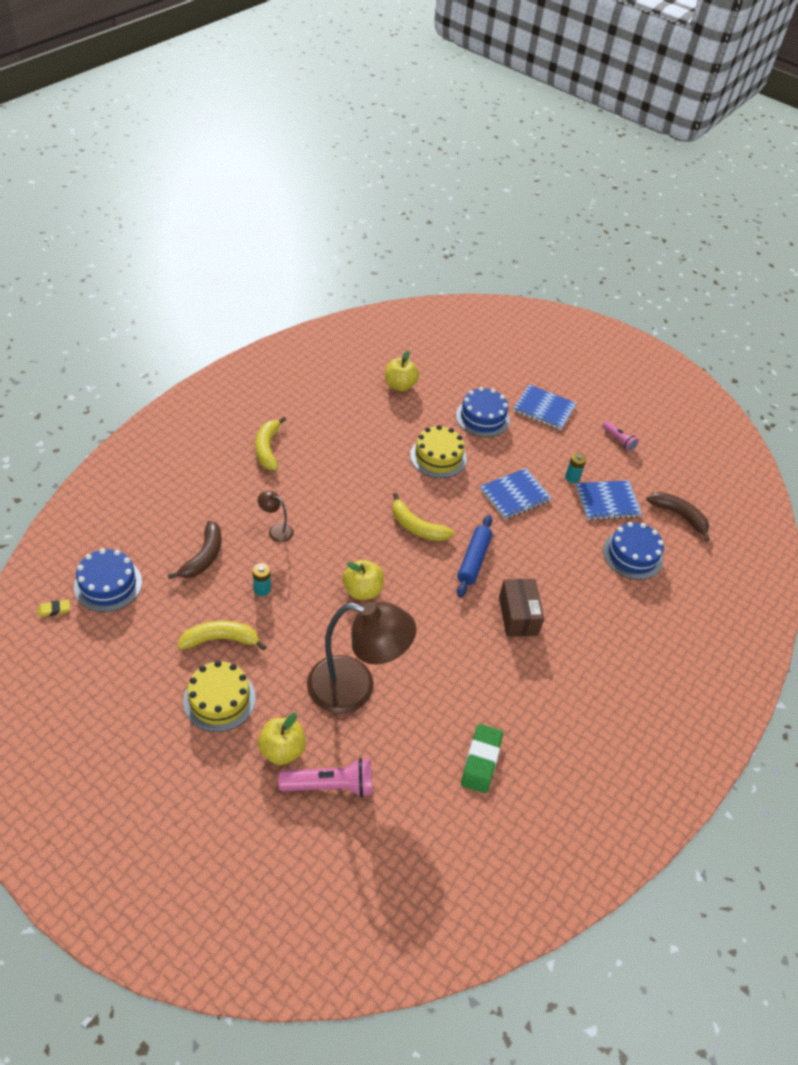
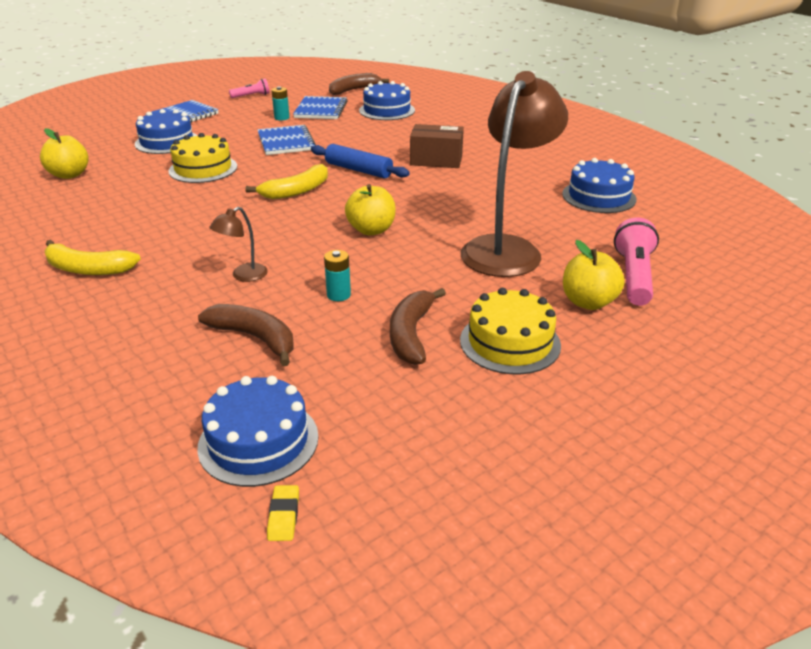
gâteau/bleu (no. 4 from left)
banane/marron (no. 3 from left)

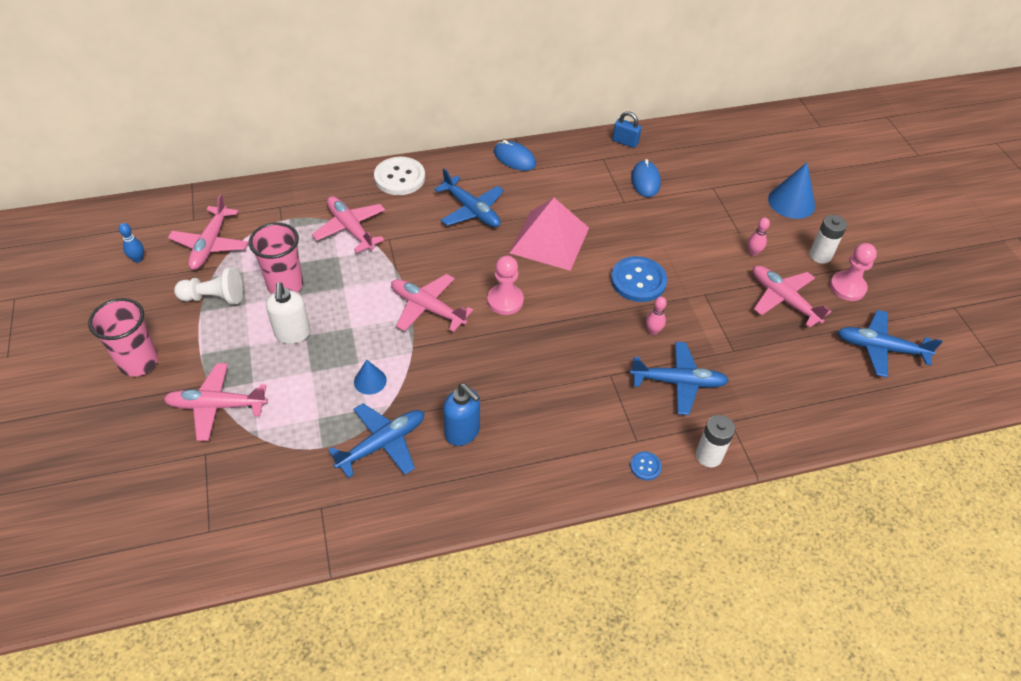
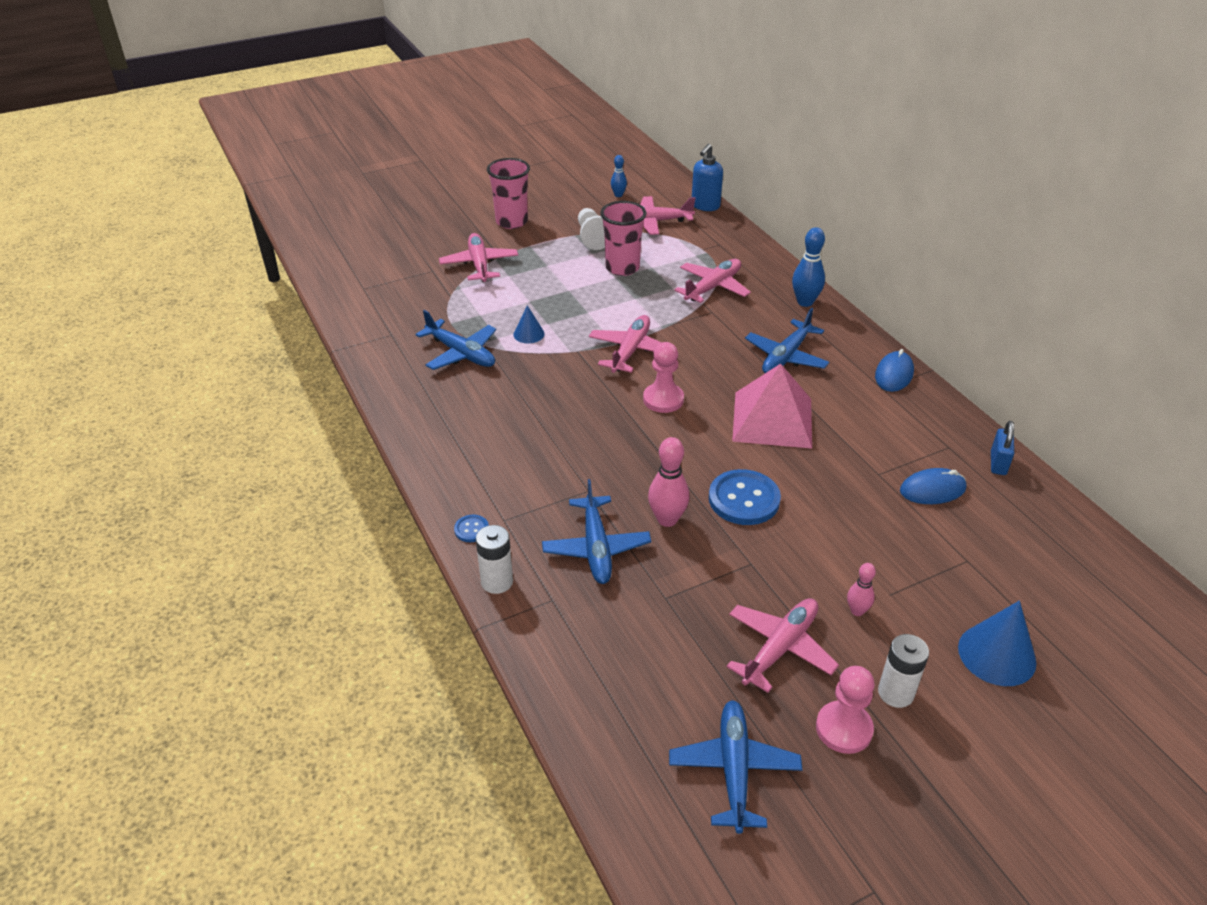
distributeur de savon/blanc
distributeur de savon/bleu
quille/bleu (no. 2 from left)
quille/rose (no. 1 from left)

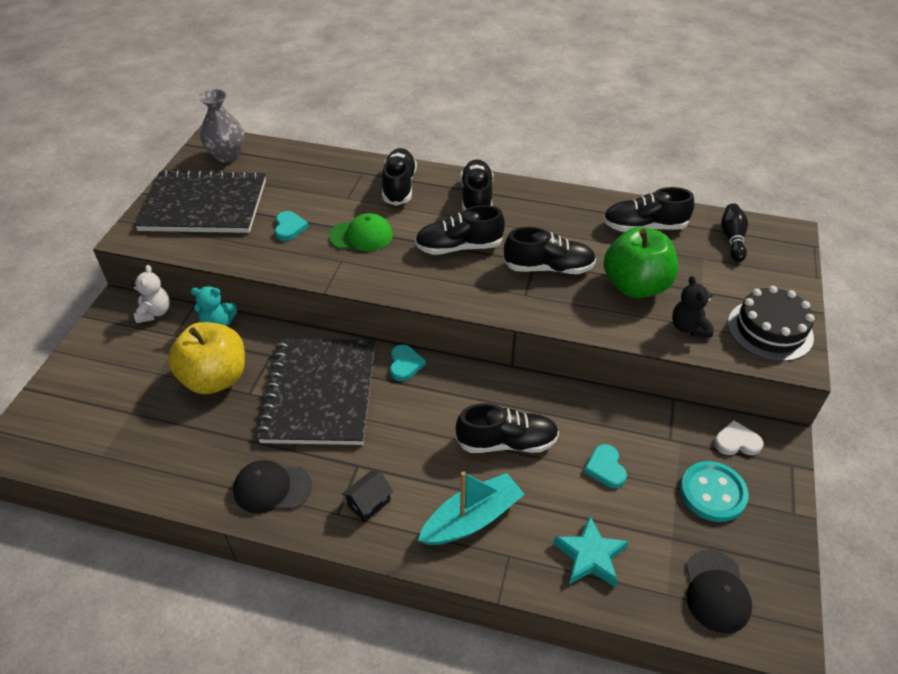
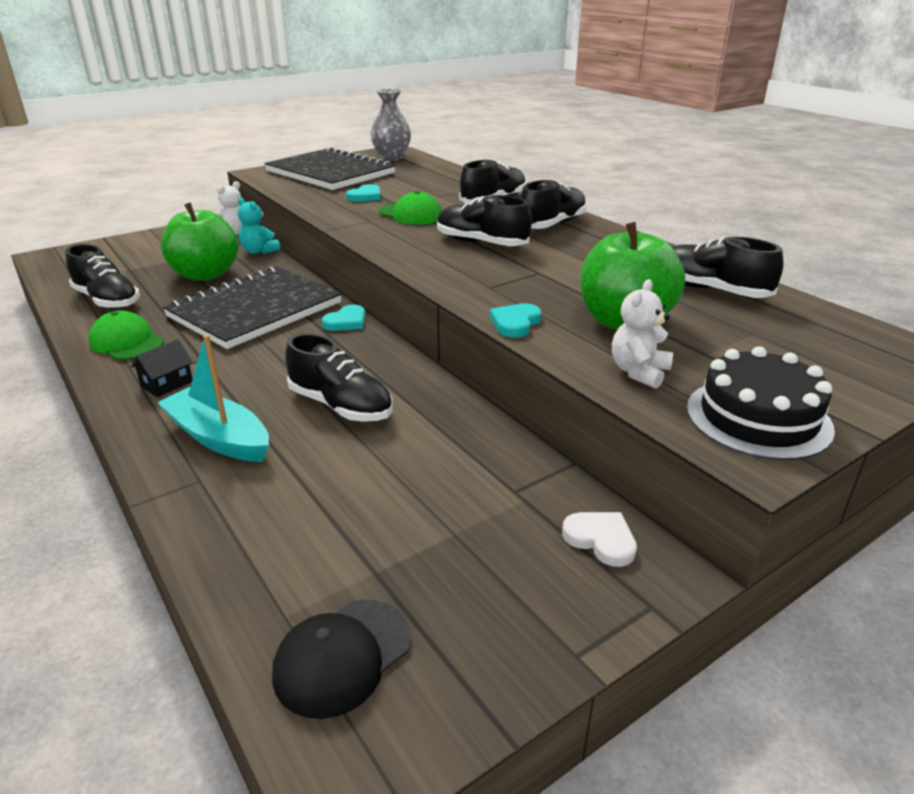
étoile/turquoise
bouton/turquoise
quille/noir
chaussure/noir (no. 1 from left)
cœur/turquoise (no. 3 from left)
pomme/vert (no. 1 from left)
casquette/vert (no. 1 from left)
ours en peluche/blanc (no. 2 from left)
maison/noir
bateau/turquoise

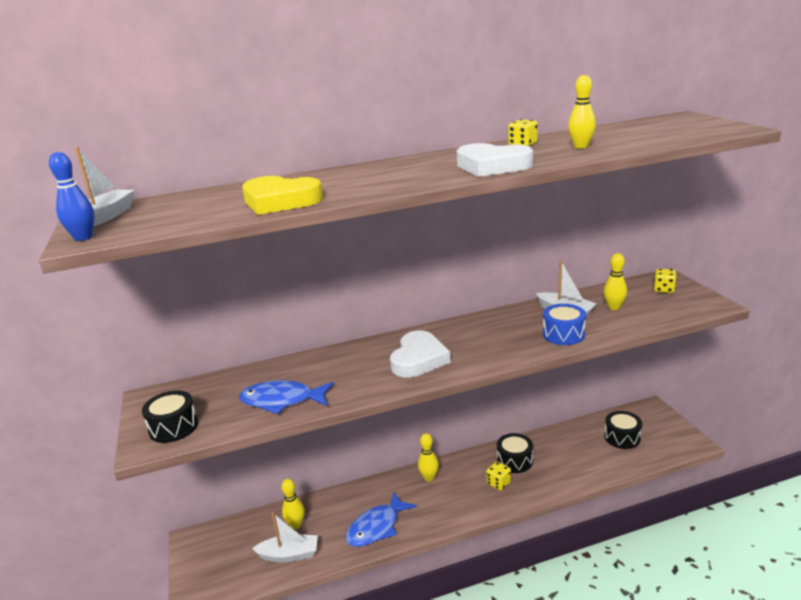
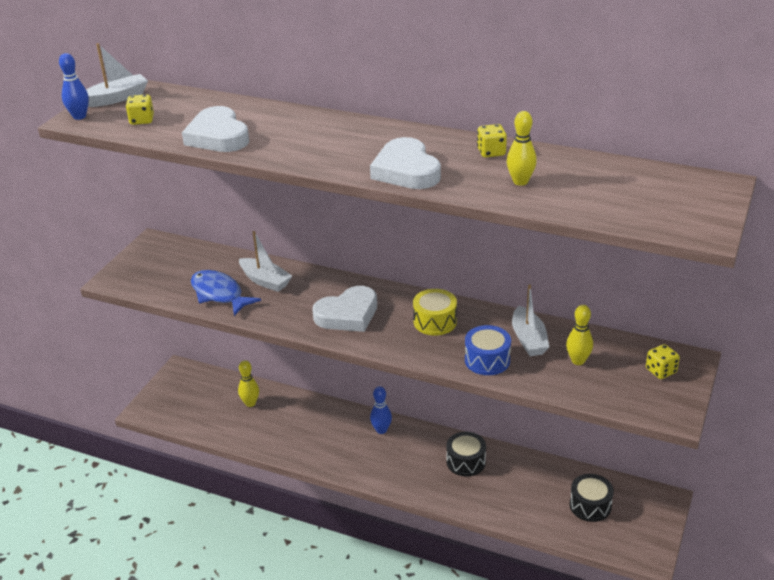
tambour/noir (no. 1 from left in the first image)
poisson/bleu (no. 2 from left in the first image)
tambour/jaune
bateau/blanc (no. 2 from left)
dé/jaune (no. 1 from left)
cœur/blanc (no. 1 from left)
quille/bleu (no. 2 from left)

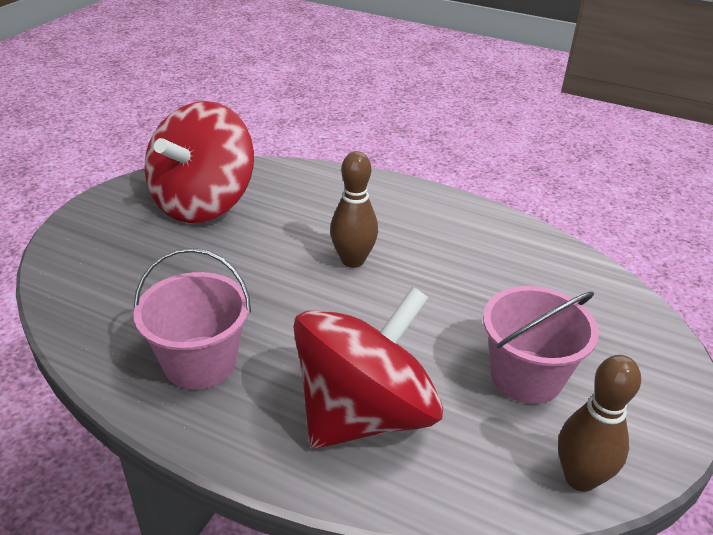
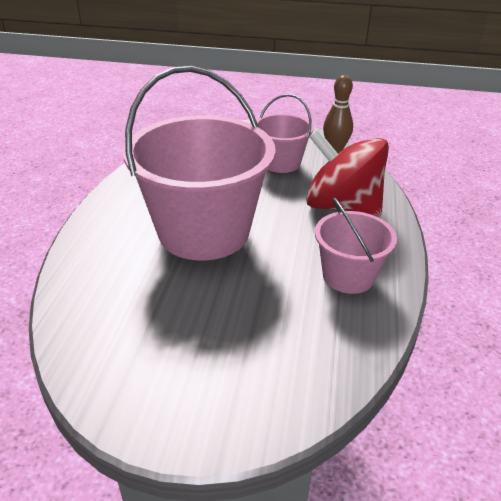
toupie/rouge (no. 1 from left in the first image)
seau/rose (no. 1 from left)

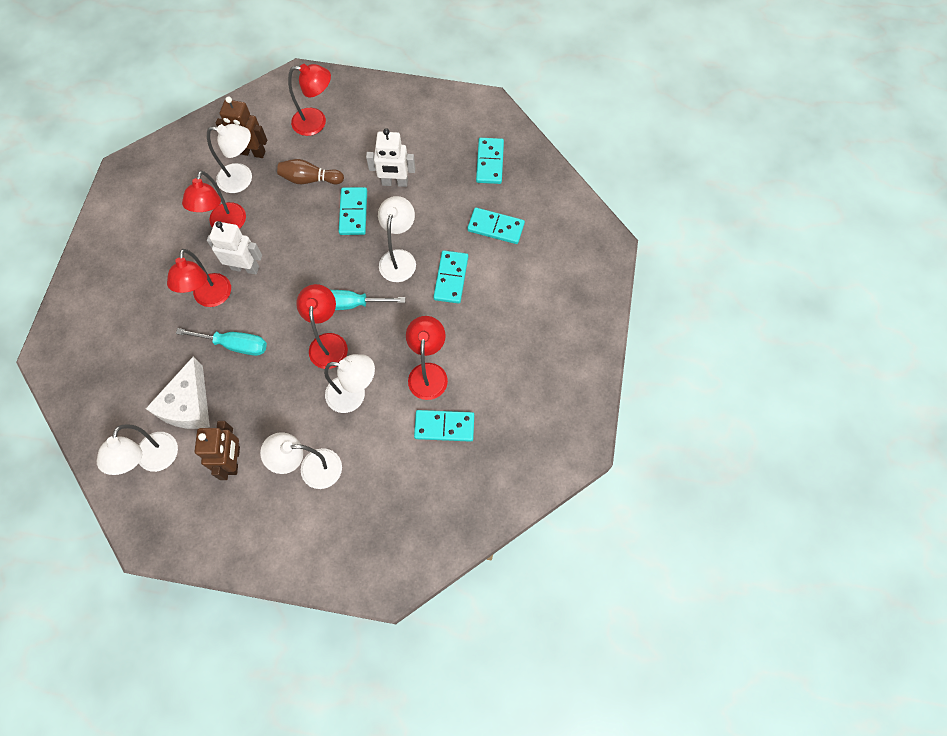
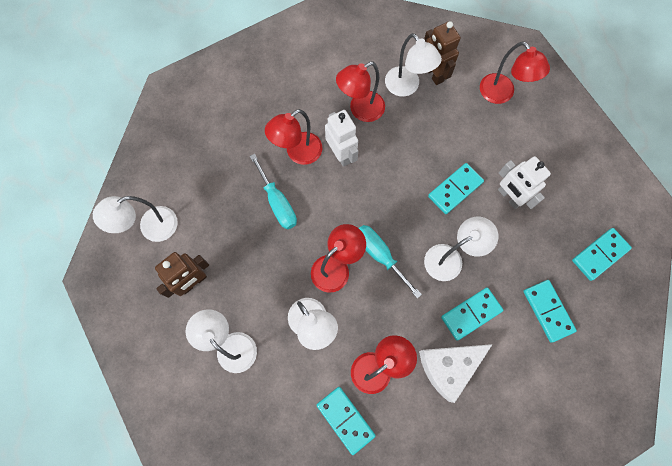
quille/marron
fromage/blanc

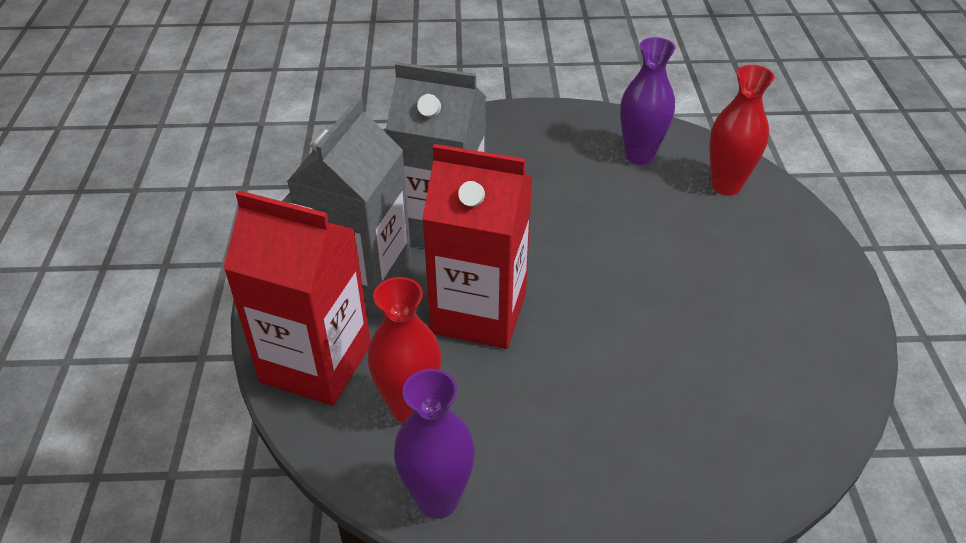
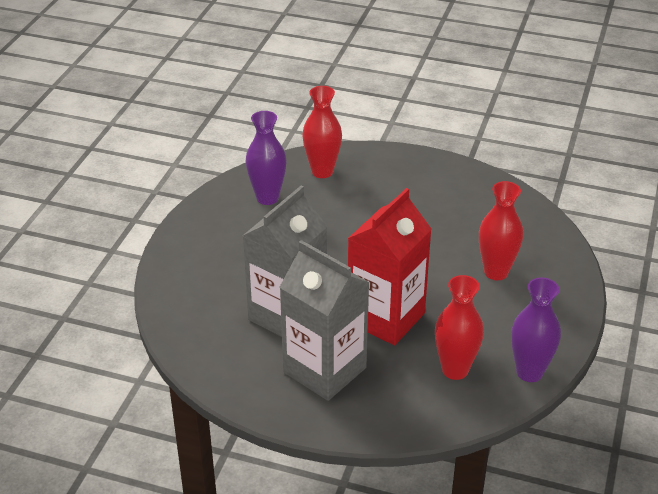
brique de lait/rouge (no. 1 from left in the first image)
vase/rouge (no. 3 from left)

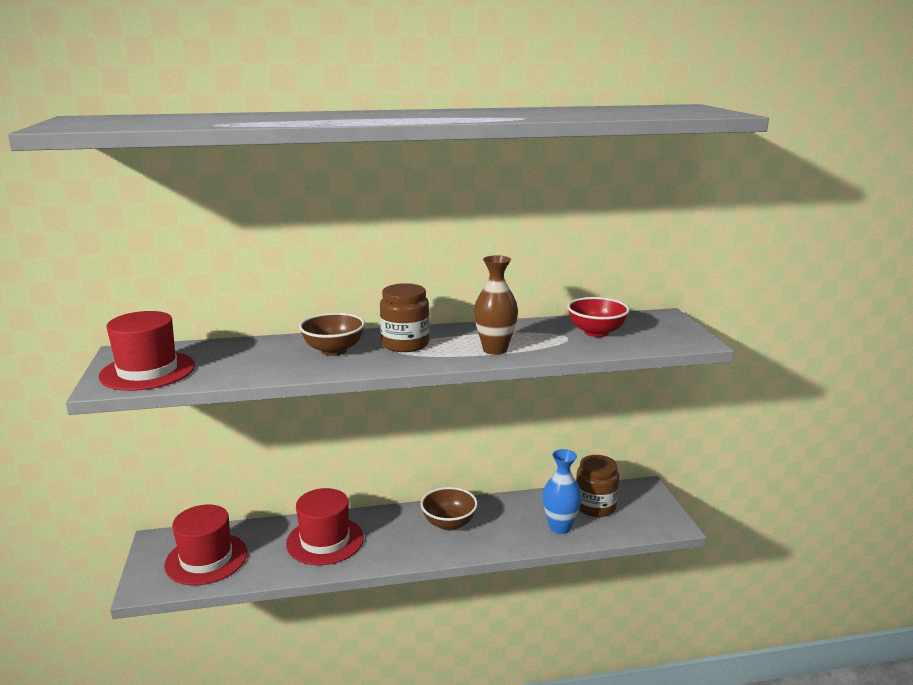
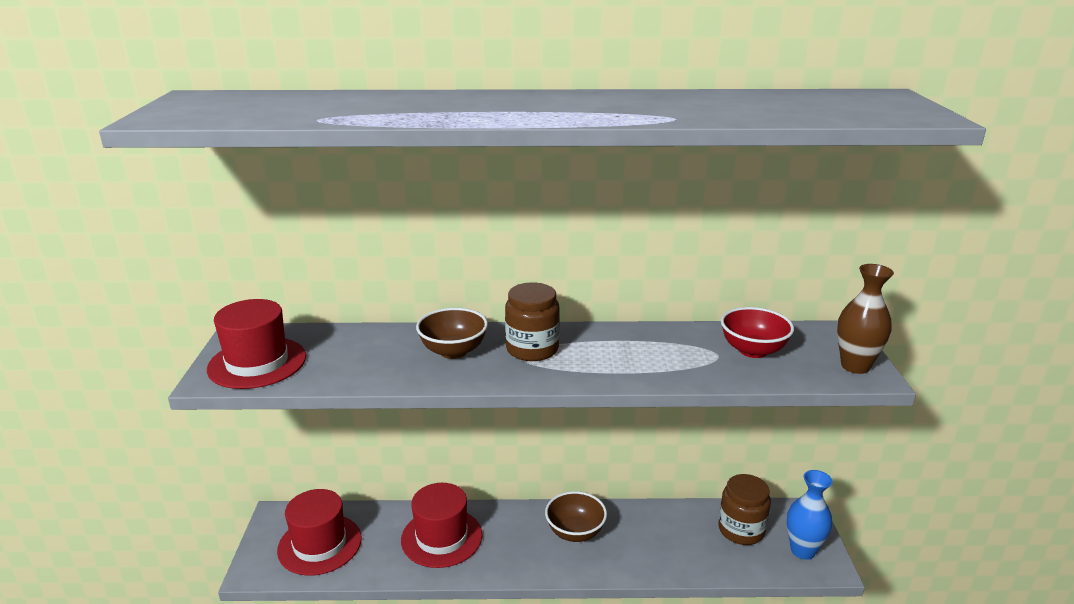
vase/marron
vase/bleu

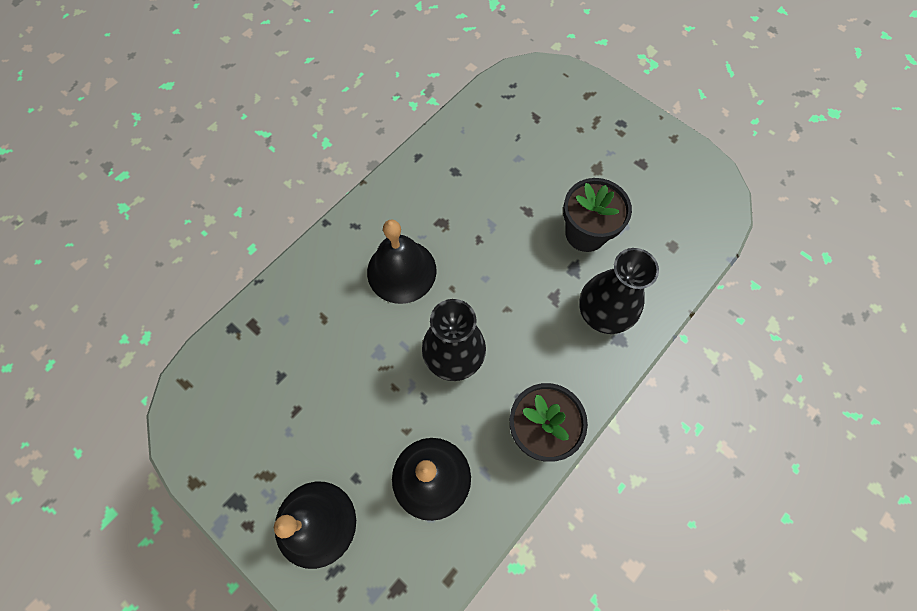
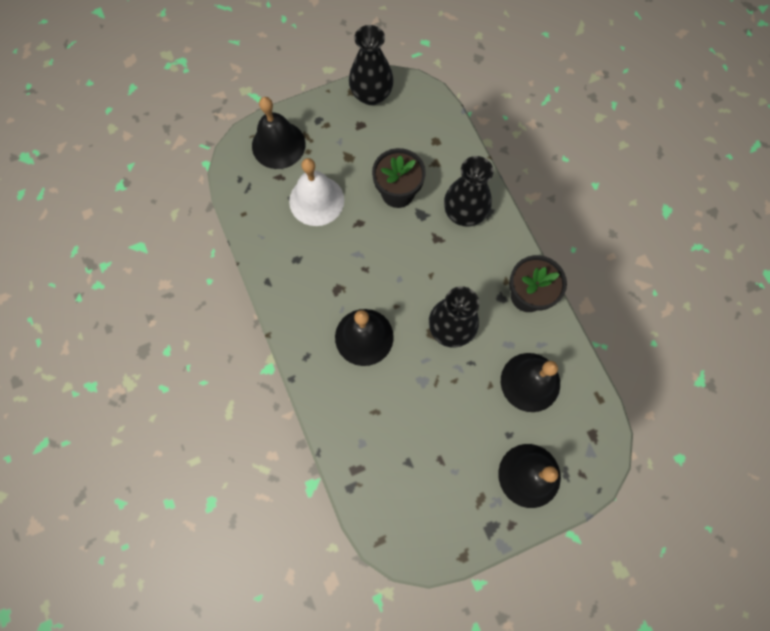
cloche/noir (no. 1 from left)
cloche/blanc
vase/noir (no. 1 from left)

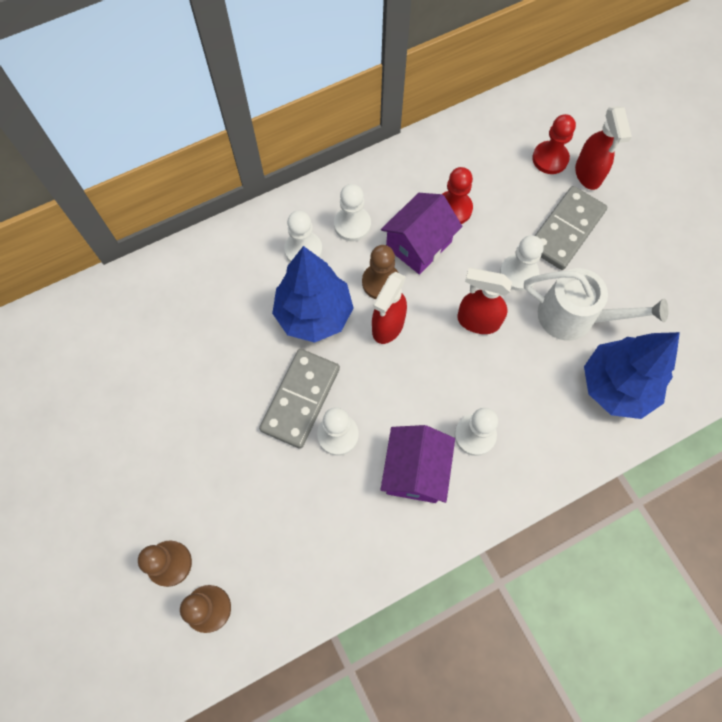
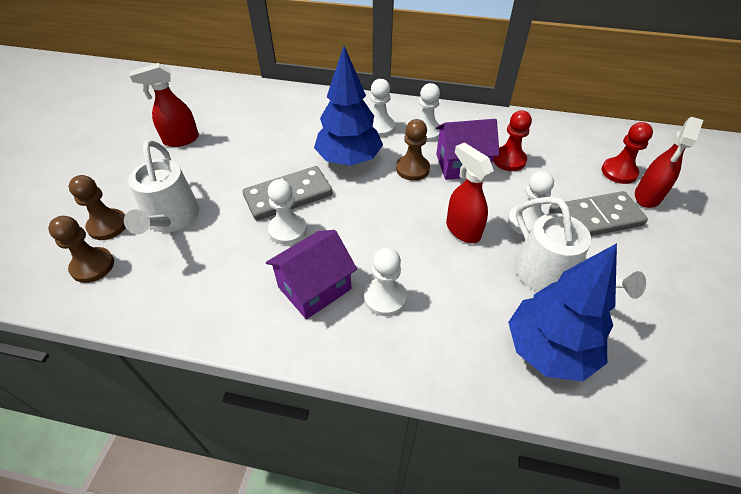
arrosoir/blanc (no. 1 from left)
vaporisateur/rouge (no. 1 from left)

